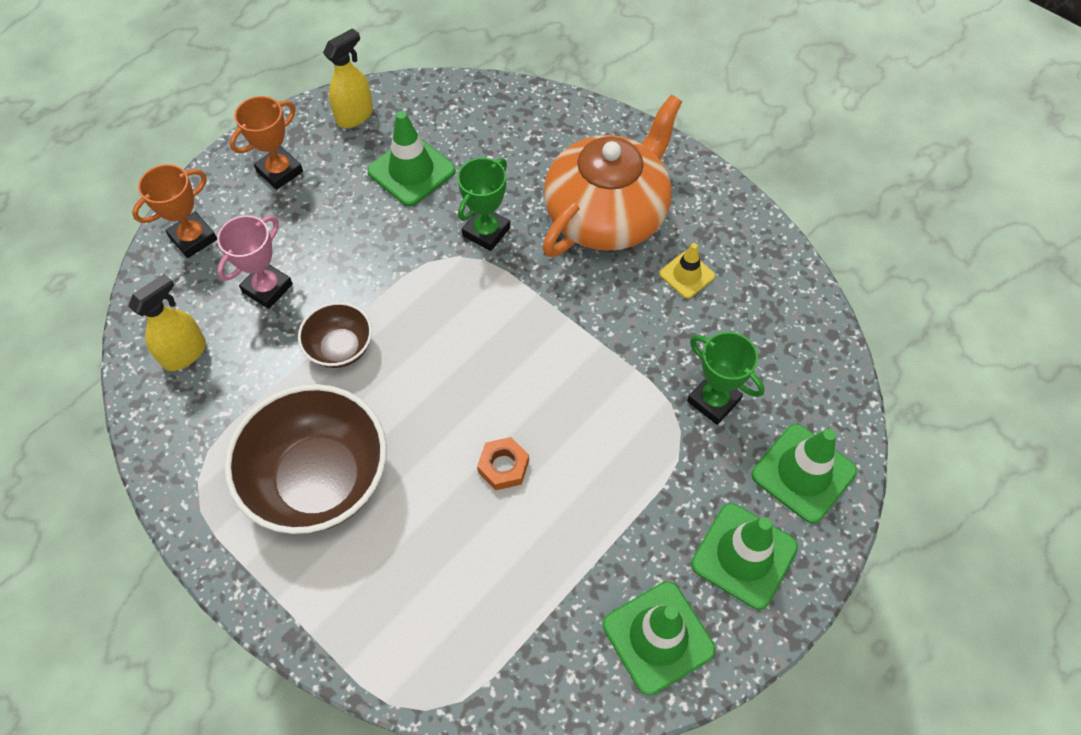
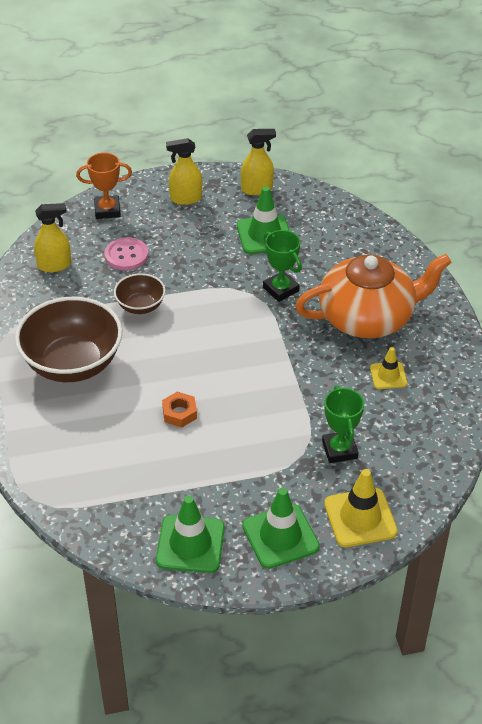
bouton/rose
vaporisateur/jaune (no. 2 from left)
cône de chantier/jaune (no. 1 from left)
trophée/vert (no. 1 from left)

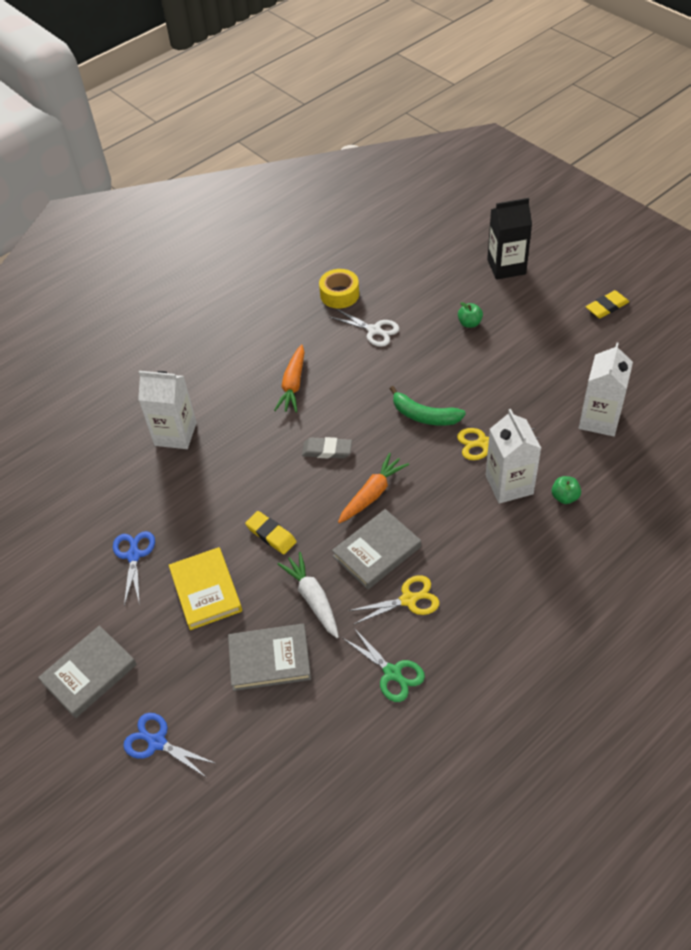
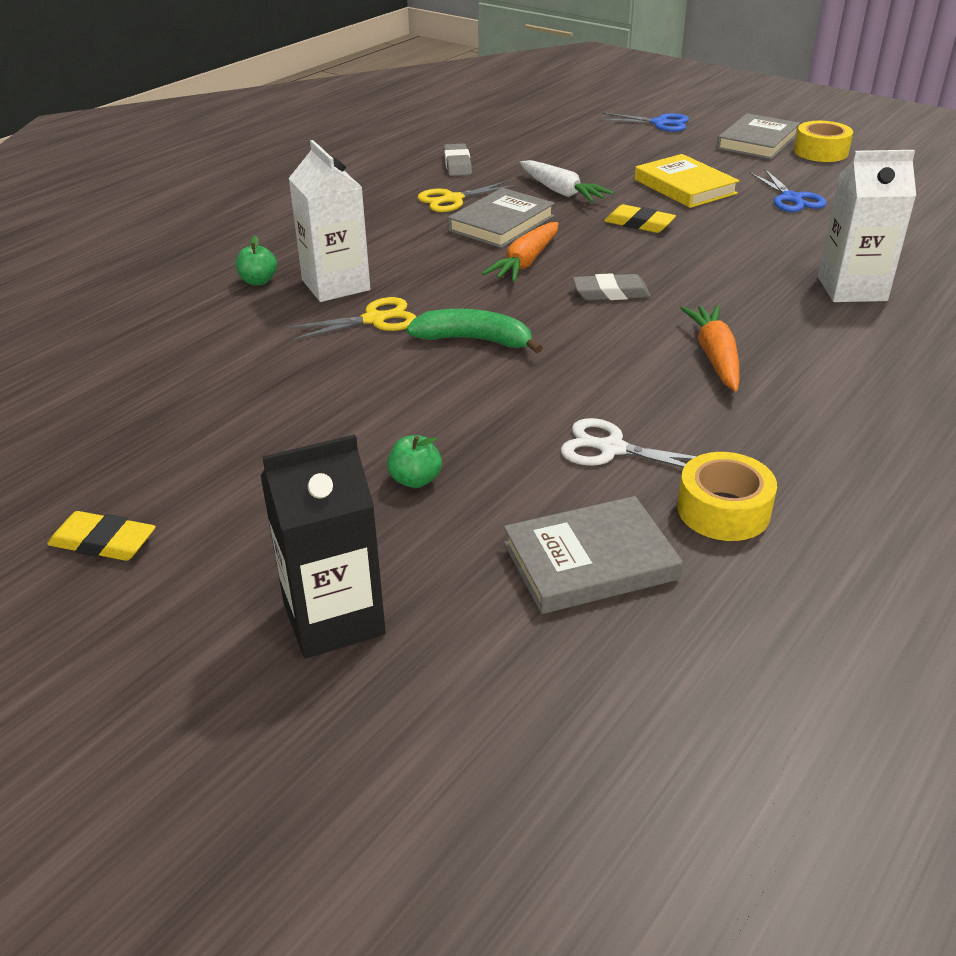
brique de lait/blanc (no. 3 from left in the first image)
ruban adhésif/jaune (no. 2 from left)
livre/gris (no. 2 from left)
gomme/gris (no. 1 from left)
gomme/jaune (no. 1 from left)

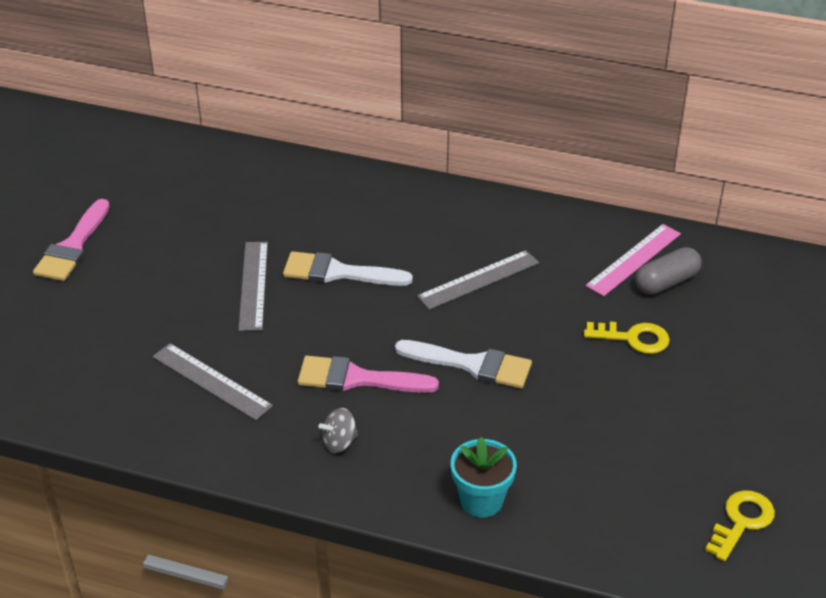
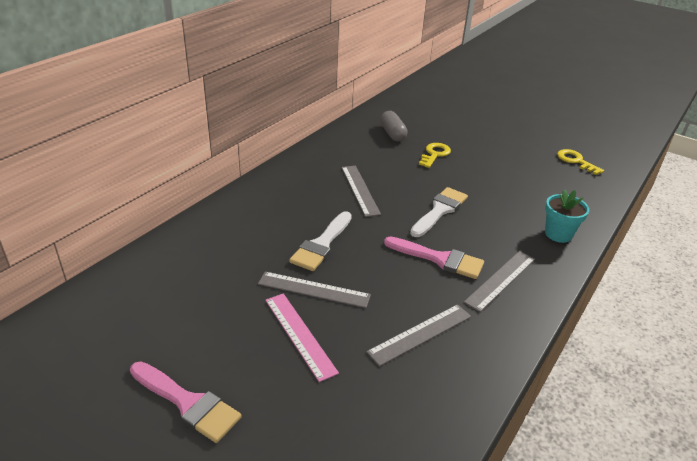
règle/rose
règle/gris (no. 4 from left)
pinceau/rose (no. 2 from left)

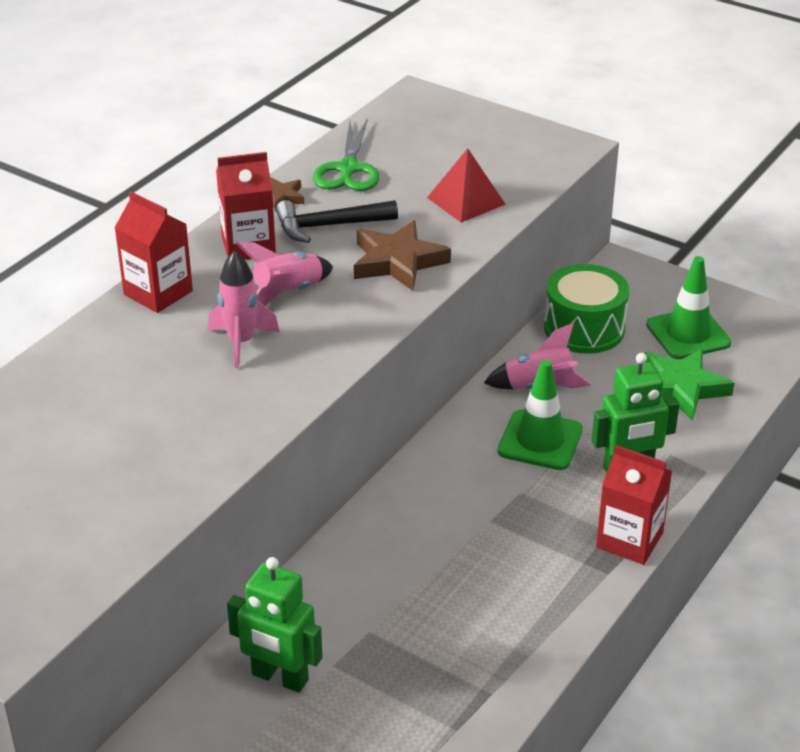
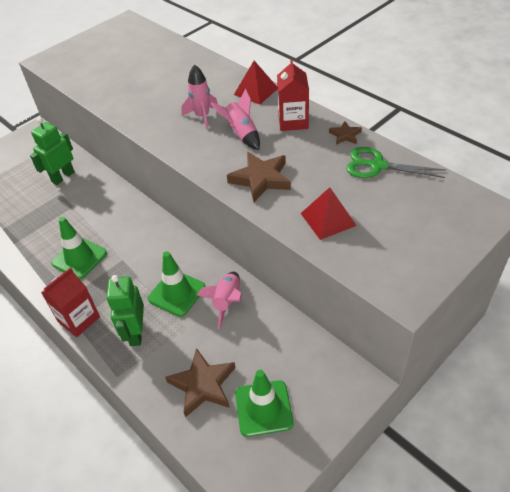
marteau/noir
tambour/vert
cône de chantier/vert (no. 1 from left)
pyramide/rouge (no. 1 from left)
étoile/marron (no. 1 from left)

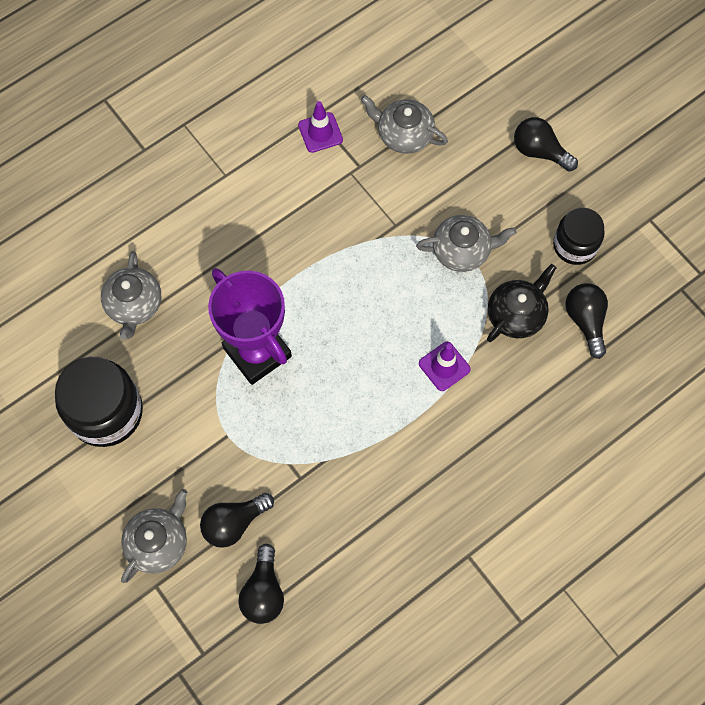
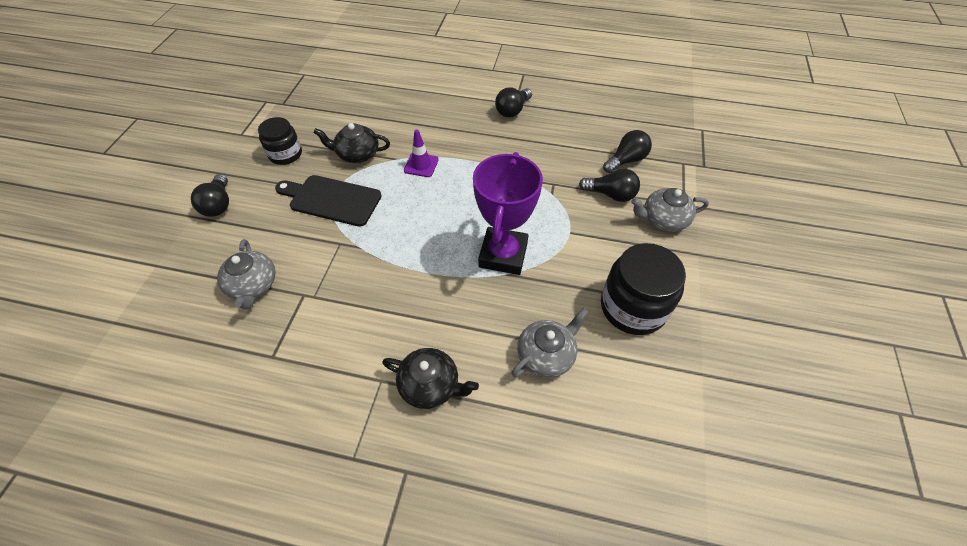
cône de chantier/violet (no. 1 from left in the first image)
théière/noir (no. 2 from left)
ampoule/noir (no. 2 from left)
planche à découper/noir

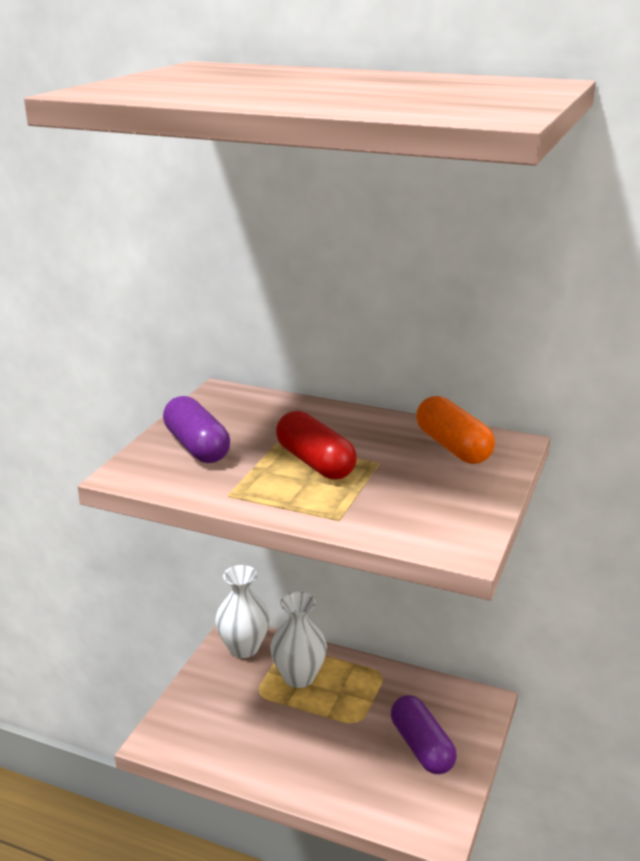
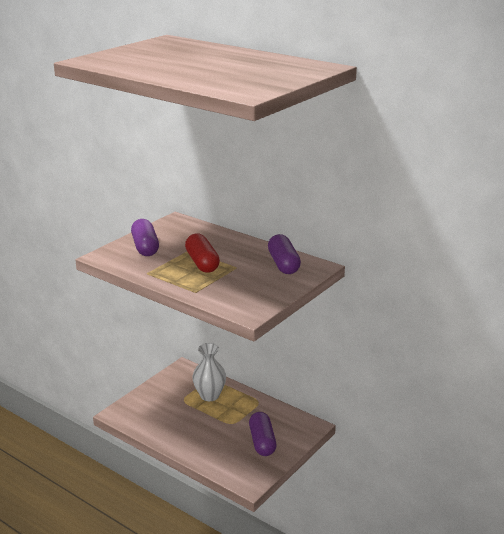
vase/blanc (no. 1 from left in the first image)
gélule/violet (no. 3 from left)

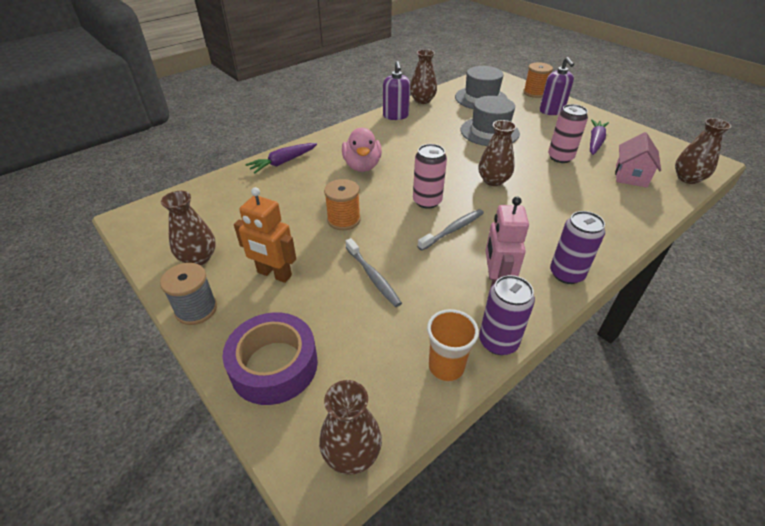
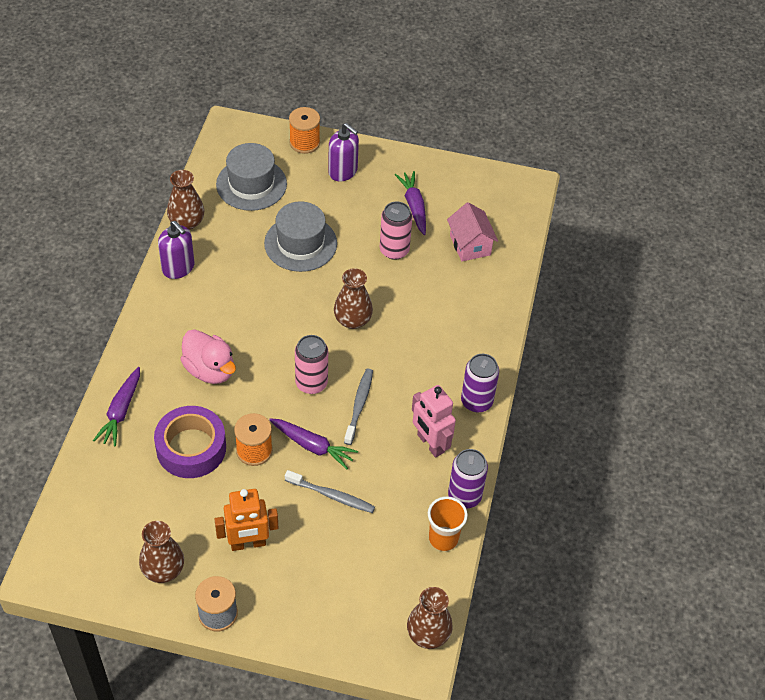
vase/marron (no. 5 from left in the first image)
carotte/violet (no. 2 from left)
ruban adhésif/violet

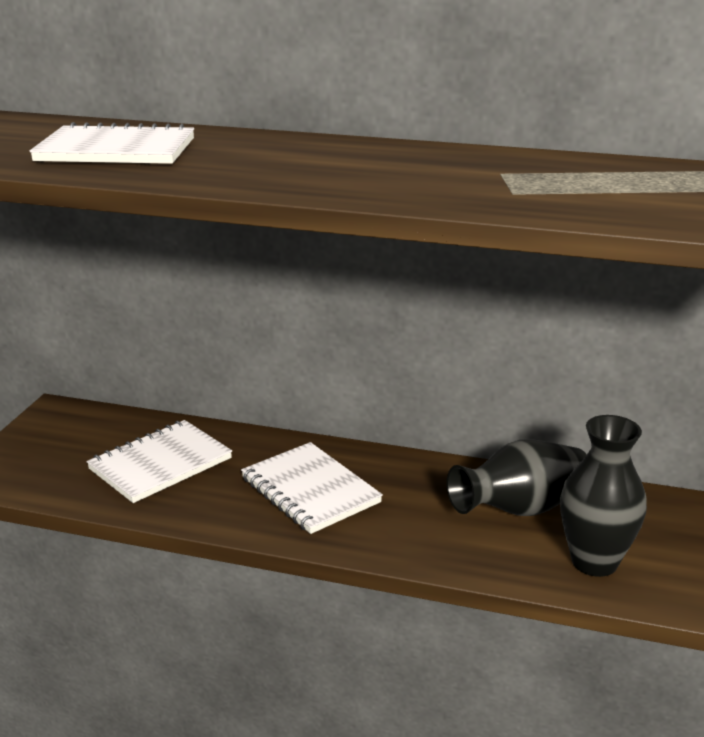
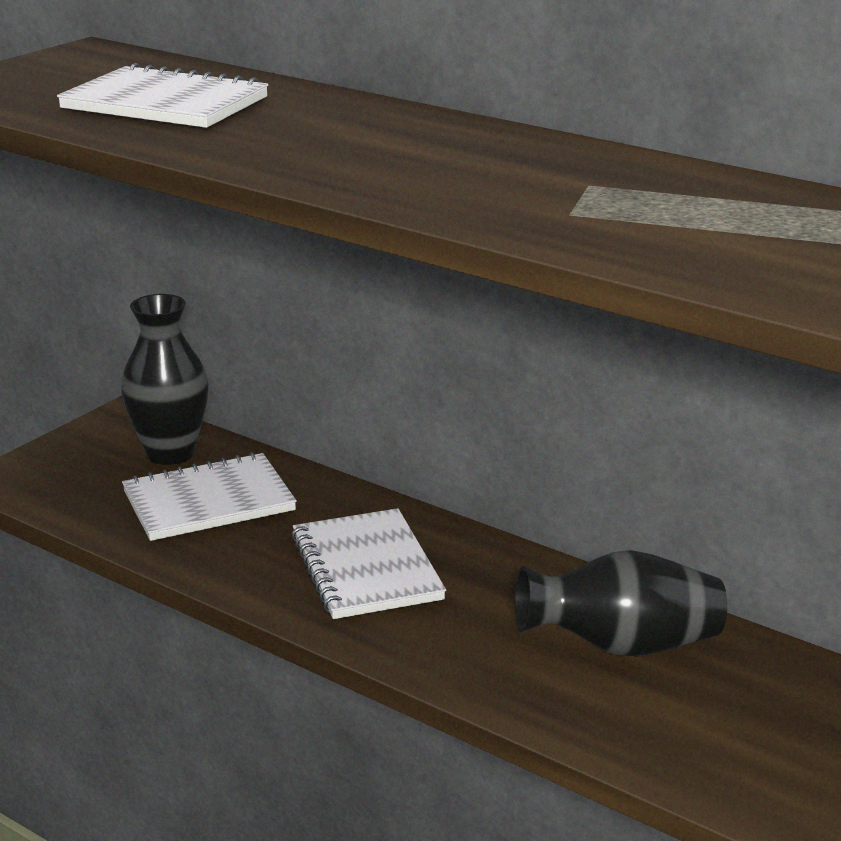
vase/noir (no. 1 from left)

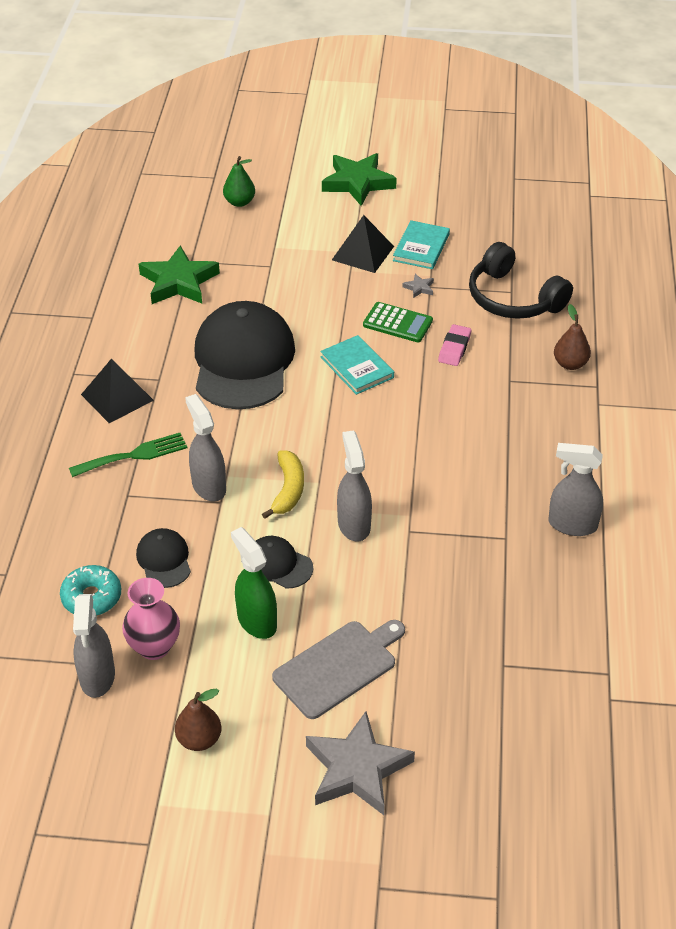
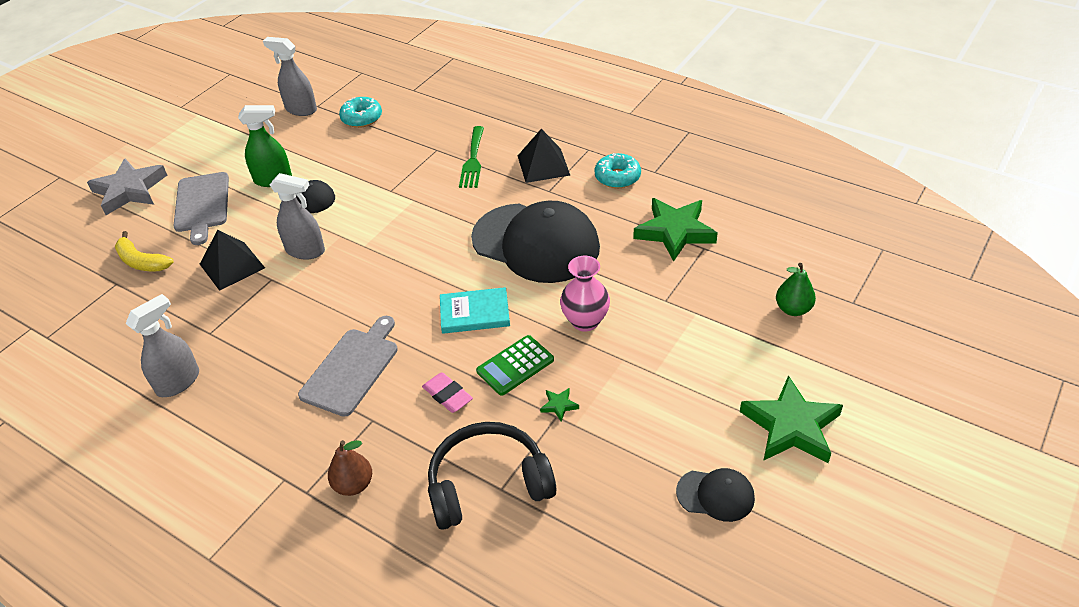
poire/marron (no. 1 from left in the first image)
vaporisateur/gris (no. 2 from left in the first image)
livre/turquoise (no. 2 from left in the first image)
planche à découper/gris (no. 2 from left)
beignet/turquoise (no. 2 from left)
vase/rose
casquette/noir (no. 3 from left)
banane/jaune
pyramide/noir (no. 1 from left)
étoile/vert (no. 1 from left)

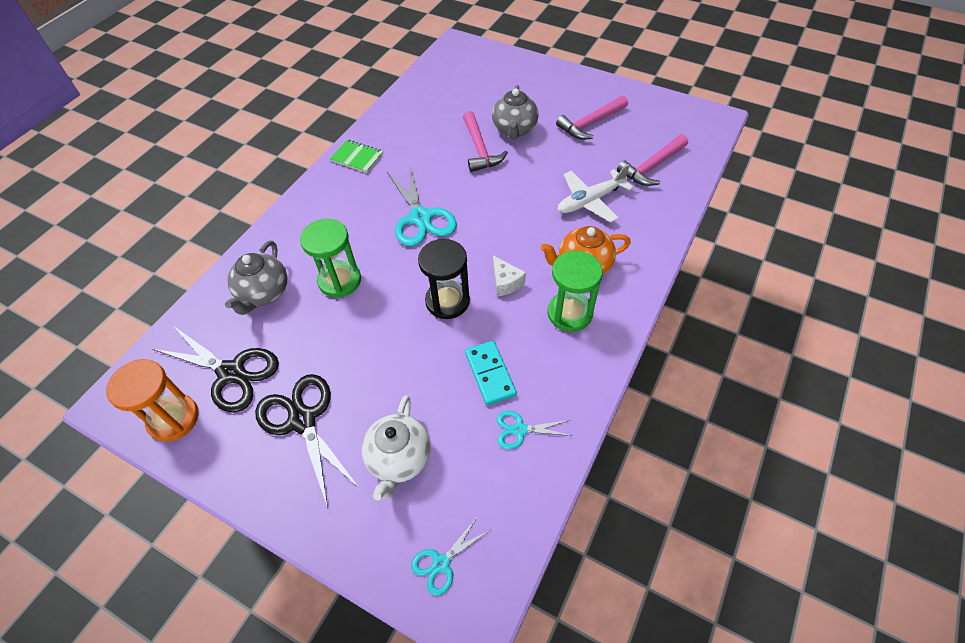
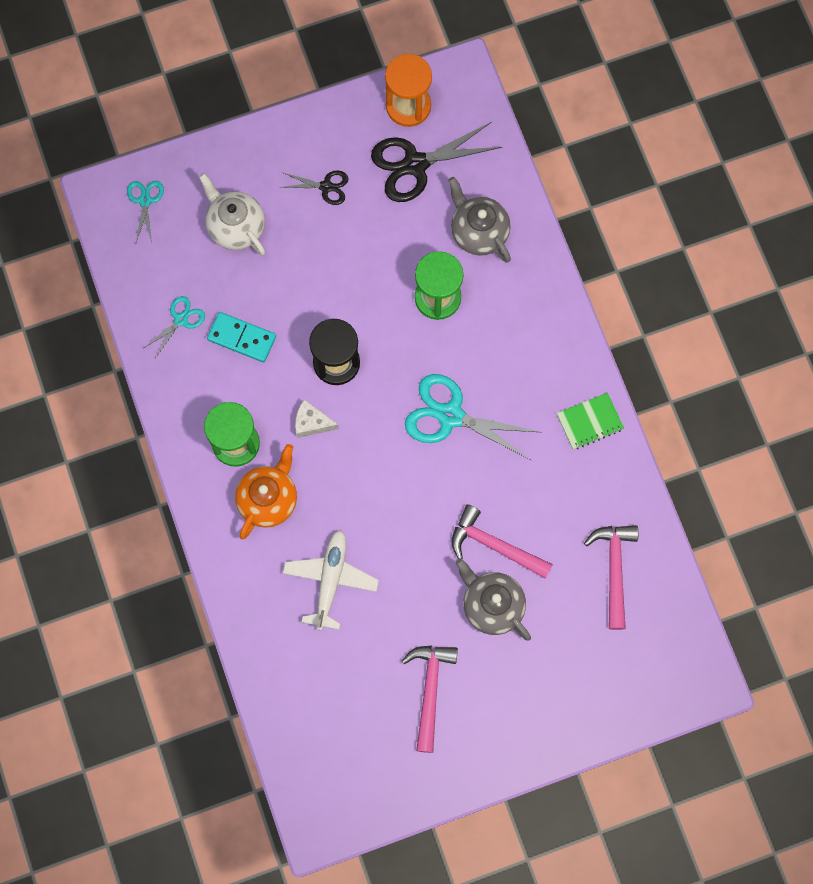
marteau/rose (no. 3 from left)
ciseaux/noir (no. 1 from left)

